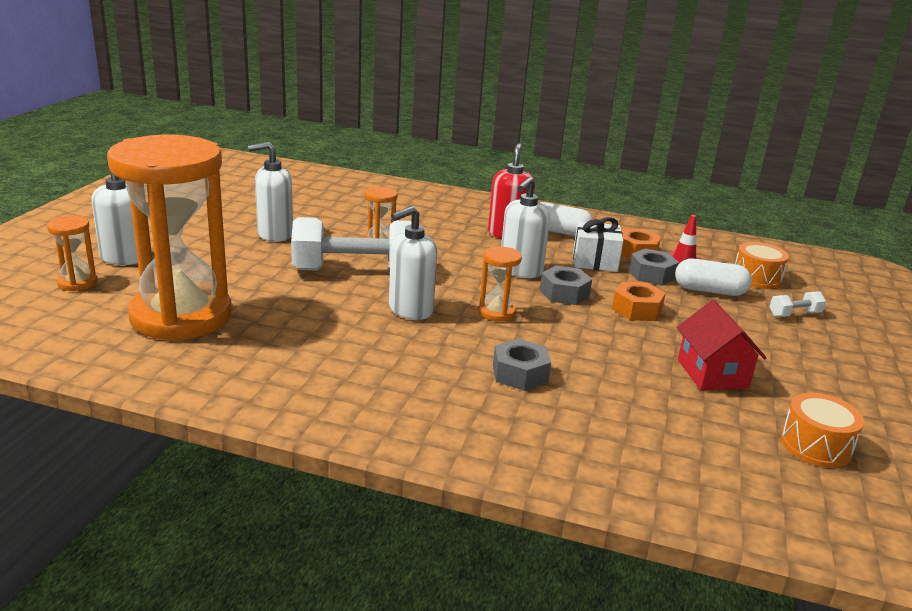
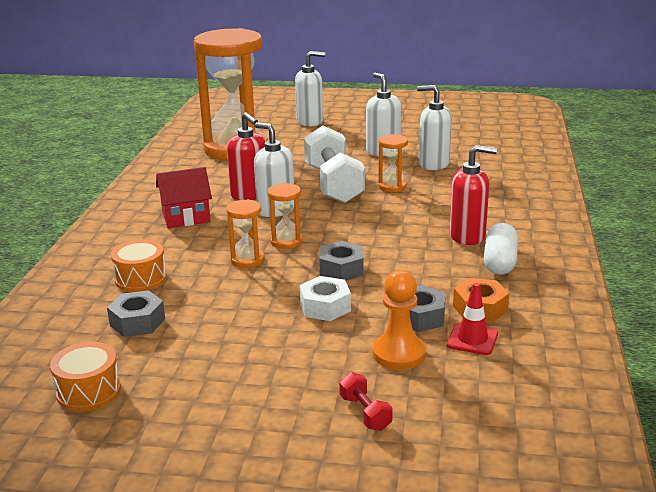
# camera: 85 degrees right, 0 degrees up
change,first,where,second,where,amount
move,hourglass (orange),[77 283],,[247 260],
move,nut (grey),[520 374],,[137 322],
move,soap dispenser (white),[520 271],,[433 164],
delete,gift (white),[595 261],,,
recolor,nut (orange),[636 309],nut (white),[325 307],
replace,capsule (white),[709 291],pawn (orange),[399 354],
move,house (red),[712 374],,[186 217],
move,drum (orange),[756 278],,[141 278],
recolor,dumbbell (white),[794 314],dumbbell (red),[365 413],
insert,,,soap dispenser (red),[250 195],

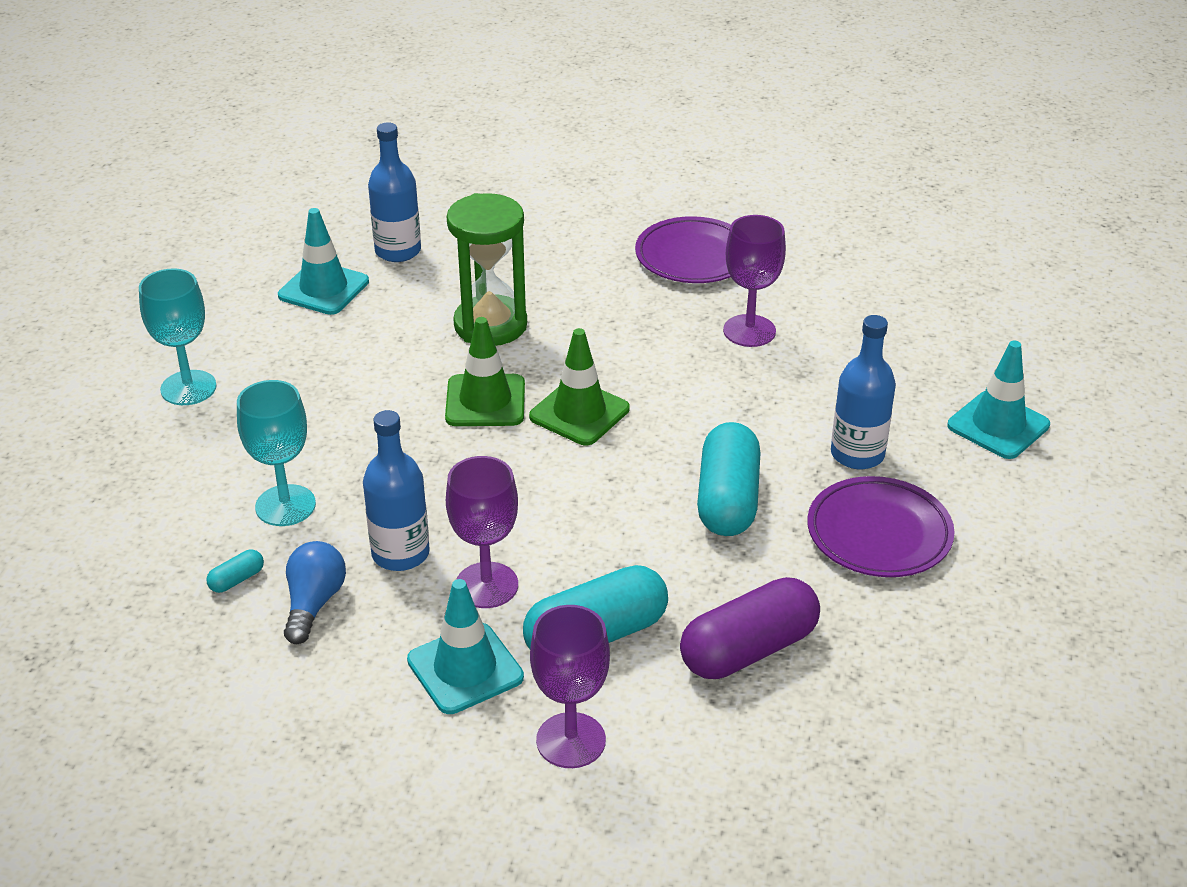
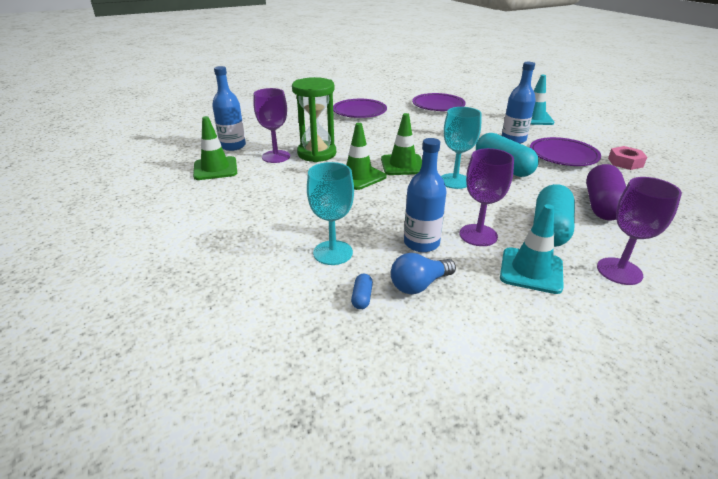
# camera: 40 degrees left, 5 degrees down
change,first,where,second,where,amount
move,goblet (turquoise),[188 388],,[455 181],
recolor,capsule (turquoise),[237 580],capsule (blue),[362 297],
recolor,traffic cone (turquoise),[323 289],traffic cone (green),[215 169],
rotate,light bulb (blue),[314 603],,[419 285],90 degrees counterclockwise
move,goblet (purple),[749 331],,[276 156],
insert,,,plate (purple),[438 105],
insert,,,nut (pink),[625 162],

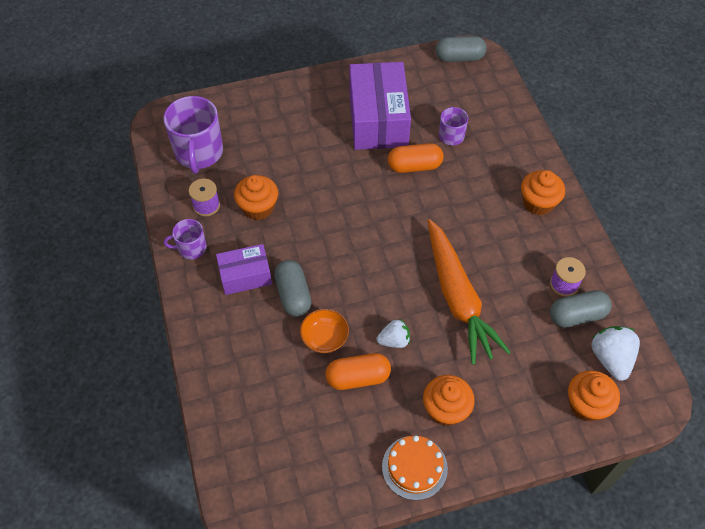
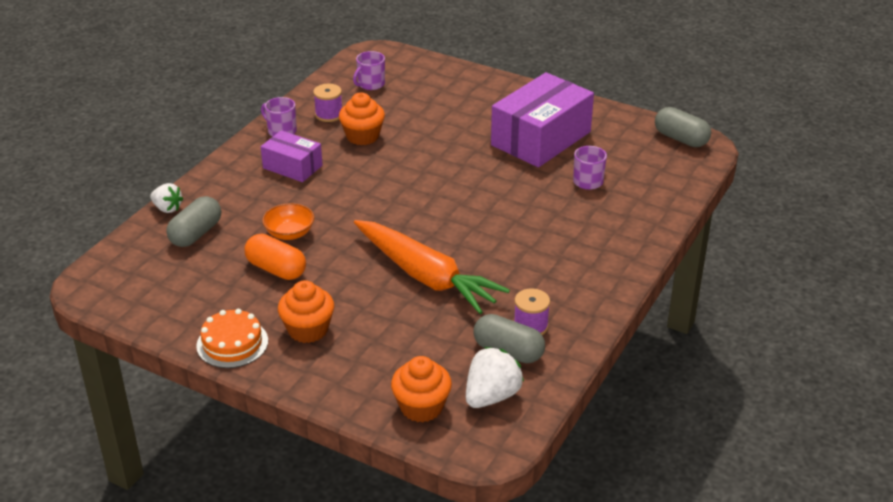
# camera: 45 degrees right, 20 degrees down
change,first,where,second,where,amount
resize,mug (purple),[199 153],,[370 84],x0.54
move,capsule (grey),[293 295],,[196 234],
move,strawberry (white),[394 341],,[167 208],
delete,capsule (orange),[414 166],,,
rotate,carrot (orange),[458 298],,[426 276],75 degrees counterclockwise
delete,cupcake (orange),[538 203],,,

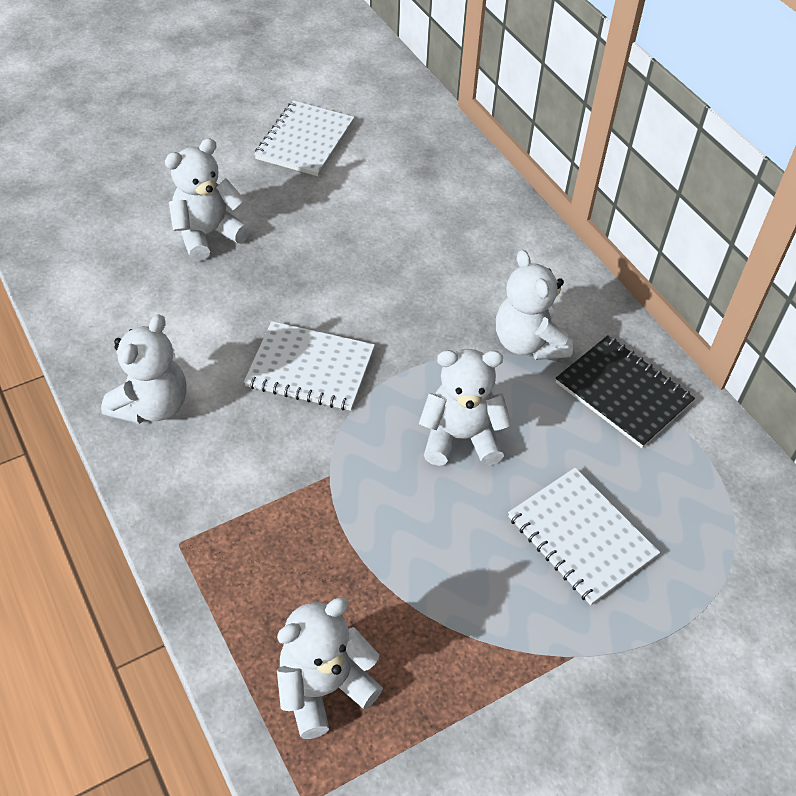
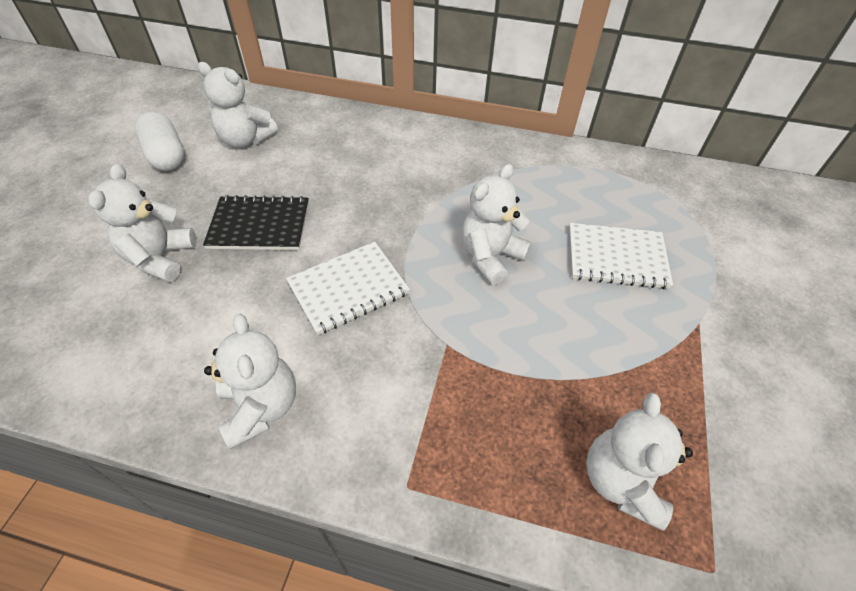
# camera: 45 degrees left, 0 degrees up
change,first,where,second,where,amount
replace,notebook (white),[305 141],capsule (white),[166 155],
move,teddy bear (white),[528 343],,[245 140],
move,notebook (black),[623 393],,[259 225],

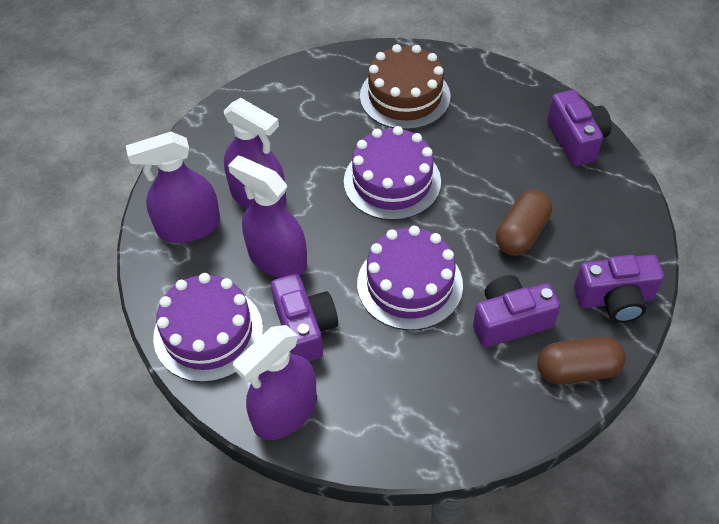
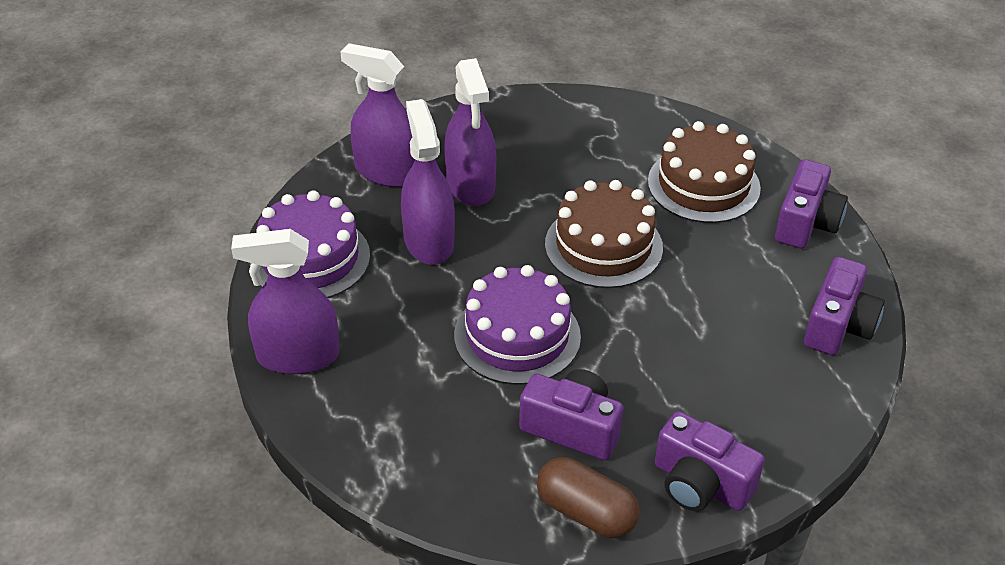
# camera: 40 degrees right, 10 degrees down
change,first,where,second,where,amount
move,camera (purple),[305 328],,[806 223],
recolor,cake (purple),[392 181],cake (brown),[603 246],
delete,capsule (brown),[521 233],,,

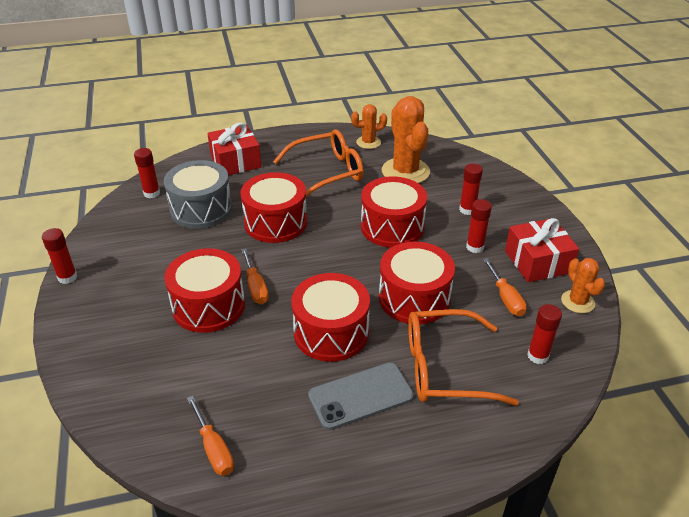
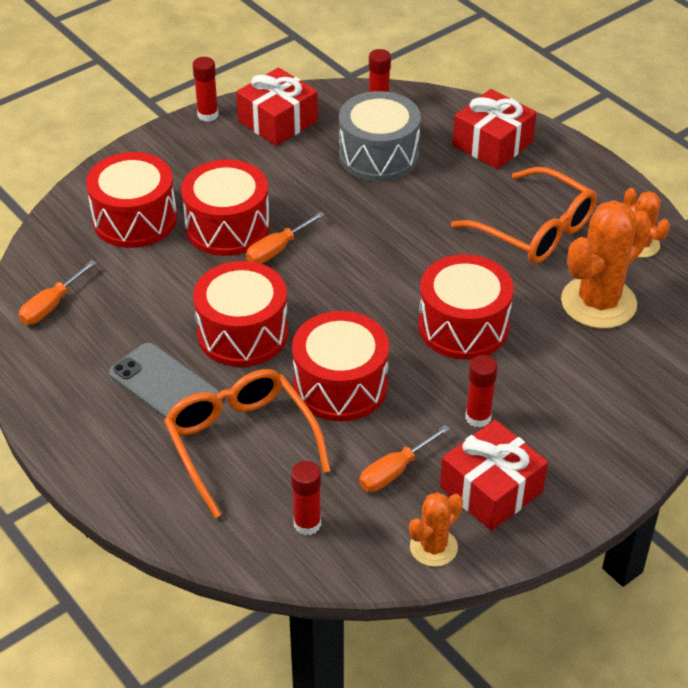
# camera: 65 degrees right, 5 degrees up
change,first,where,second,where,amount
move,drum (red),[275 222],,[135 219],
delete,glue stick (red),[467 210],,,
insert,,,gift (red),[277 121],

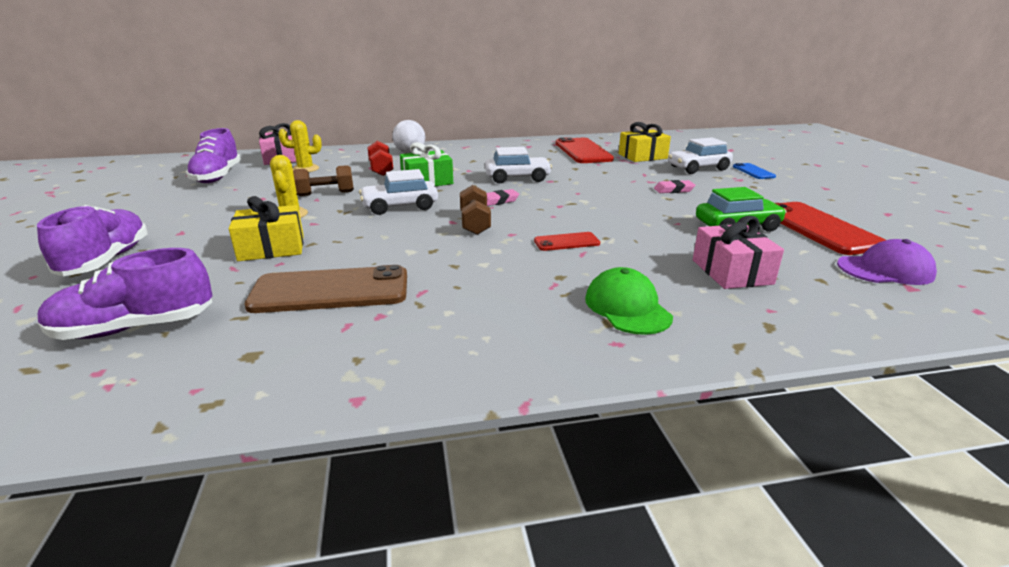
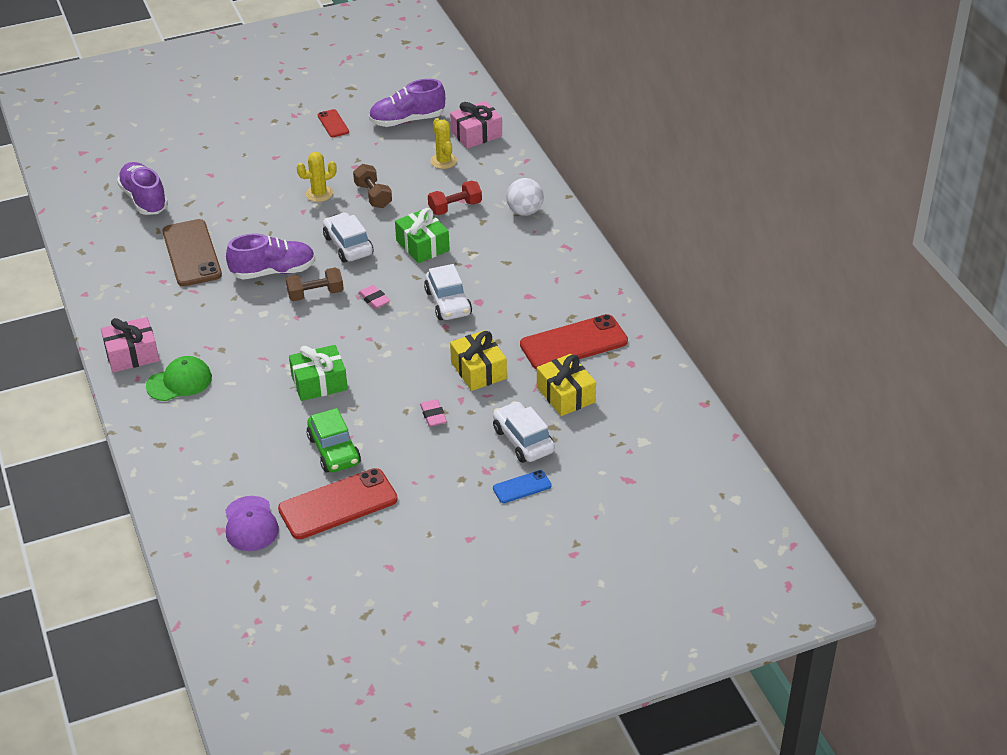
# camera: 80 degrees right, 15 degrees up
change,first,where,second,where,amount
move,shoe (purple),[107 260],,[273 271],
move,gift (yellow),[272 248],,[478 370],
move,phone (red),[566 242],,[333 124],
move,gift (pink),[731 272],,[132 355],
insert,,,gift (green),[319 383],

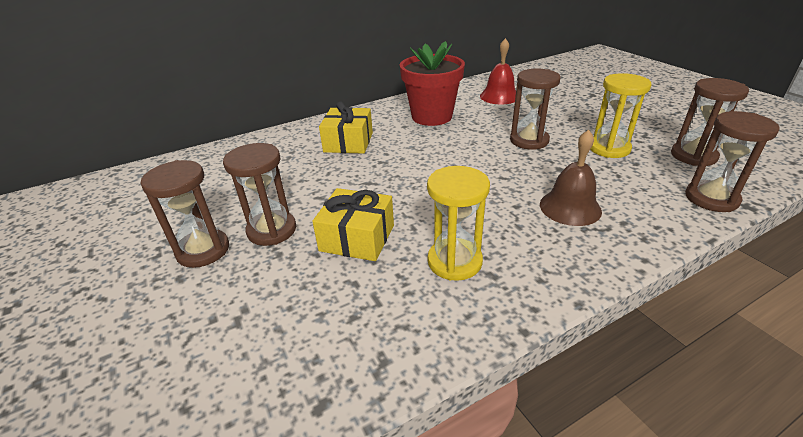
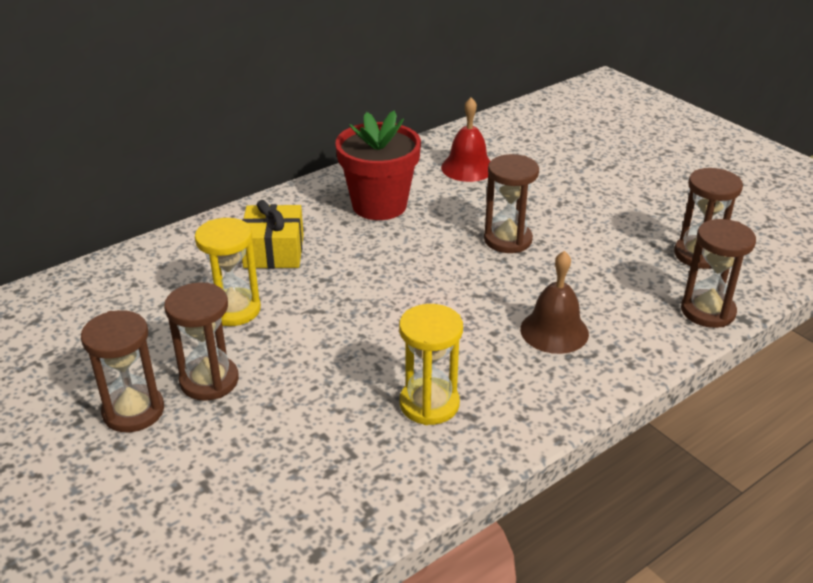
# camera: 10 degrees left, 0 degrees up
change,first,where,second,where,amount
delete,gift (yellow),[357 238],,,
move,hourglass (yellow),[609 148],,[234 310],

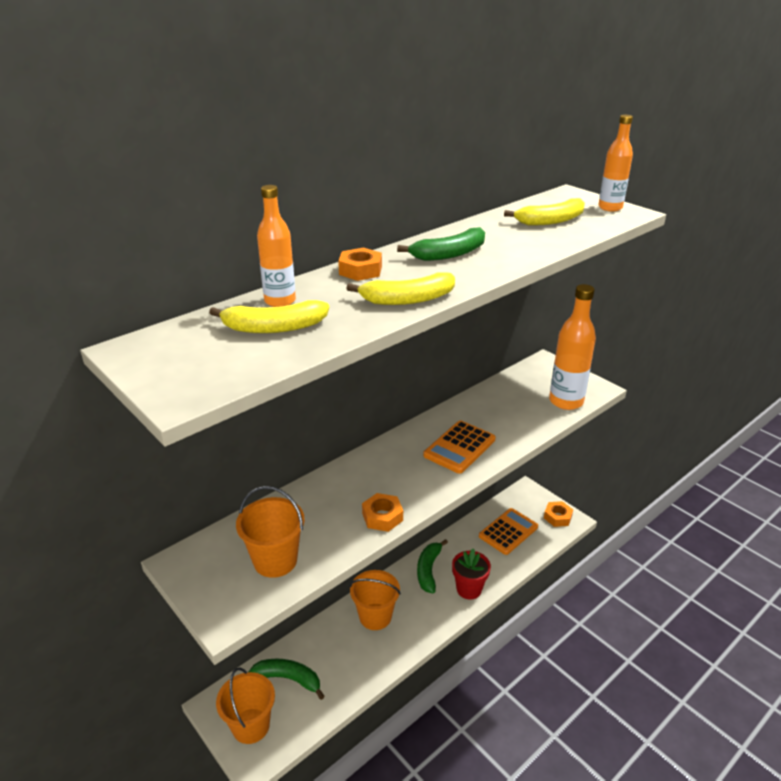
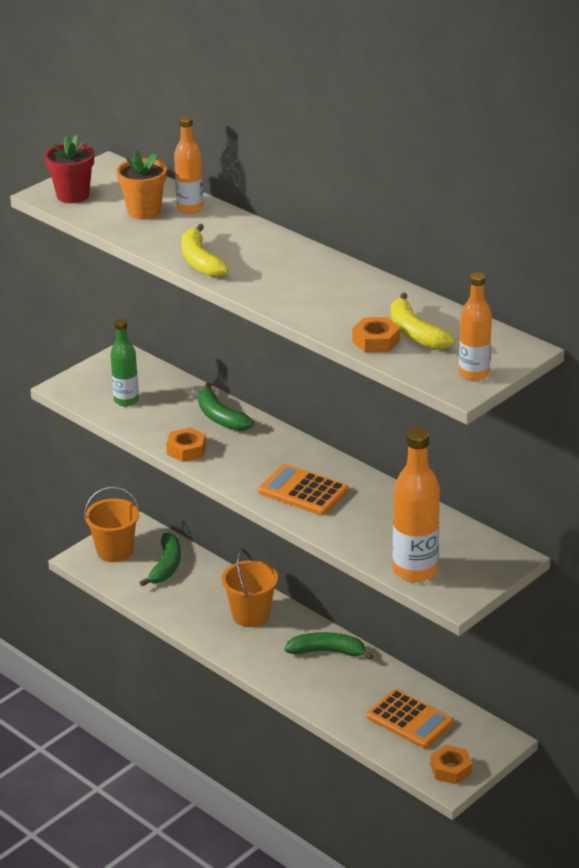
# camera: 85 degrees right, 0 degrees up
change,first,where,second,where,amount
replace,banana (yellow),[274 328],flower pot (orange),[144 211],
replace,bucket (orange),[275 560],bottle (green),[126 400],
move,nut (orange),[360 270],,[376 341],
move,banana (green),[449 254],,[220 417],
move,flower pot (red),[469 589],,[73 195],

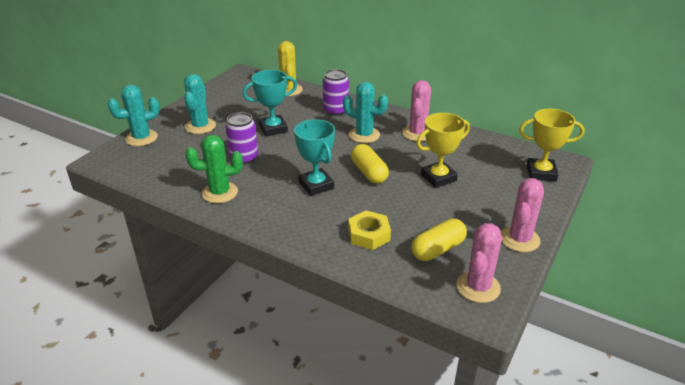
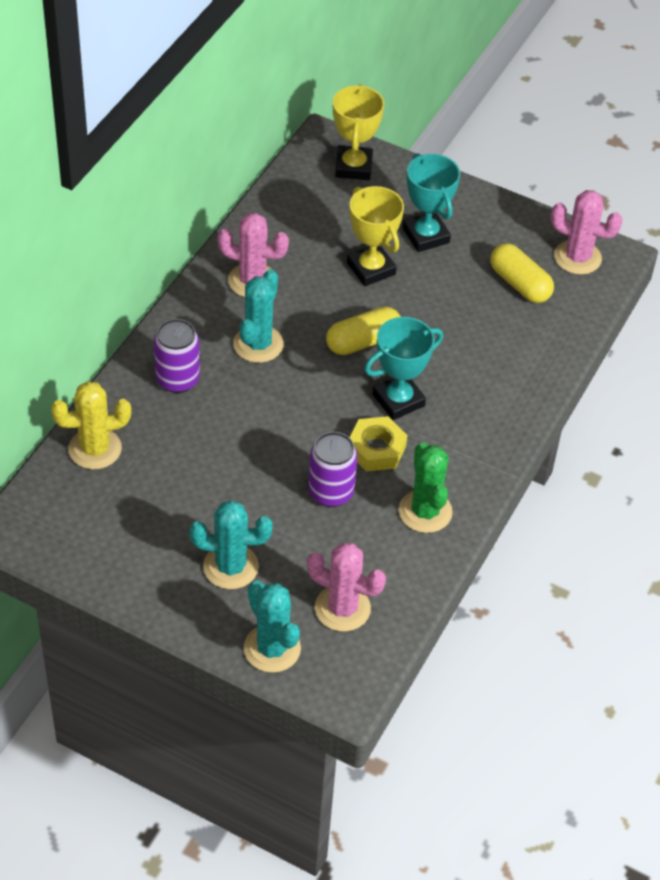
# camera: 95 degrees left, 15 degrees up
change,first,where,second,where,amount
move,trophy (turquoise),[273 129],,[426 236],
move,nut (yellow),[369 235],,[376 449],
move,cactus (pink),[519 239],,[342 608],

